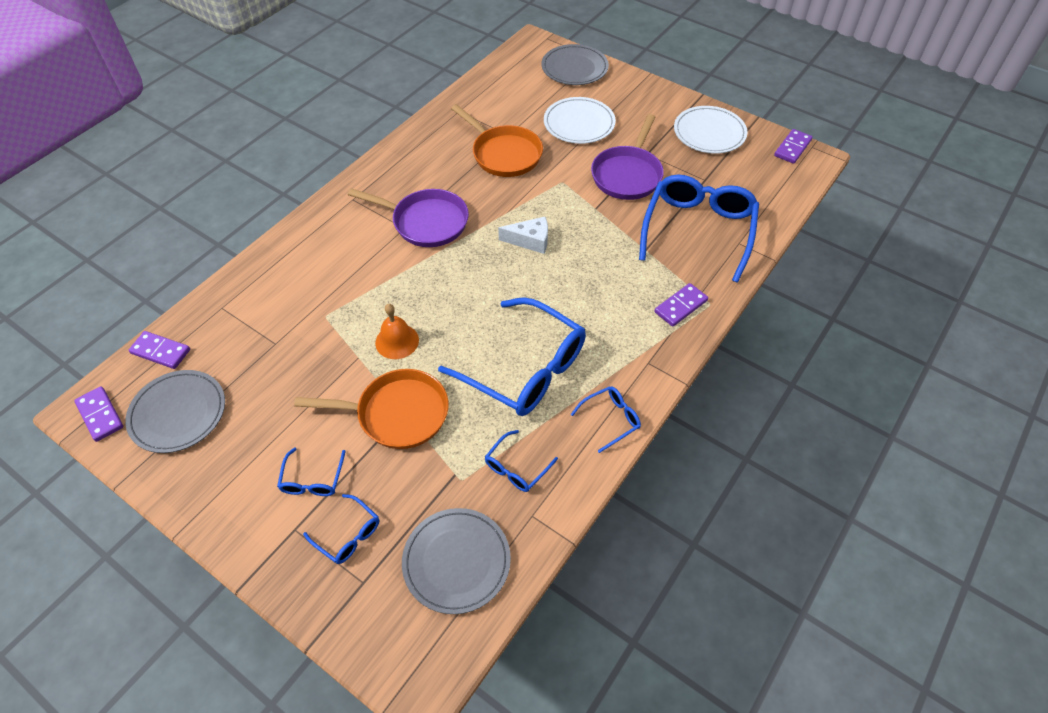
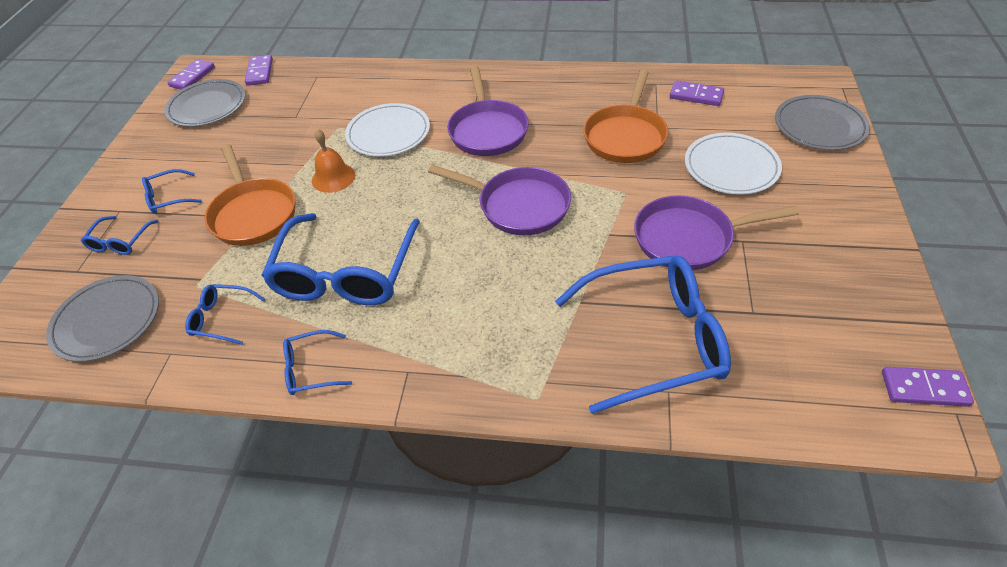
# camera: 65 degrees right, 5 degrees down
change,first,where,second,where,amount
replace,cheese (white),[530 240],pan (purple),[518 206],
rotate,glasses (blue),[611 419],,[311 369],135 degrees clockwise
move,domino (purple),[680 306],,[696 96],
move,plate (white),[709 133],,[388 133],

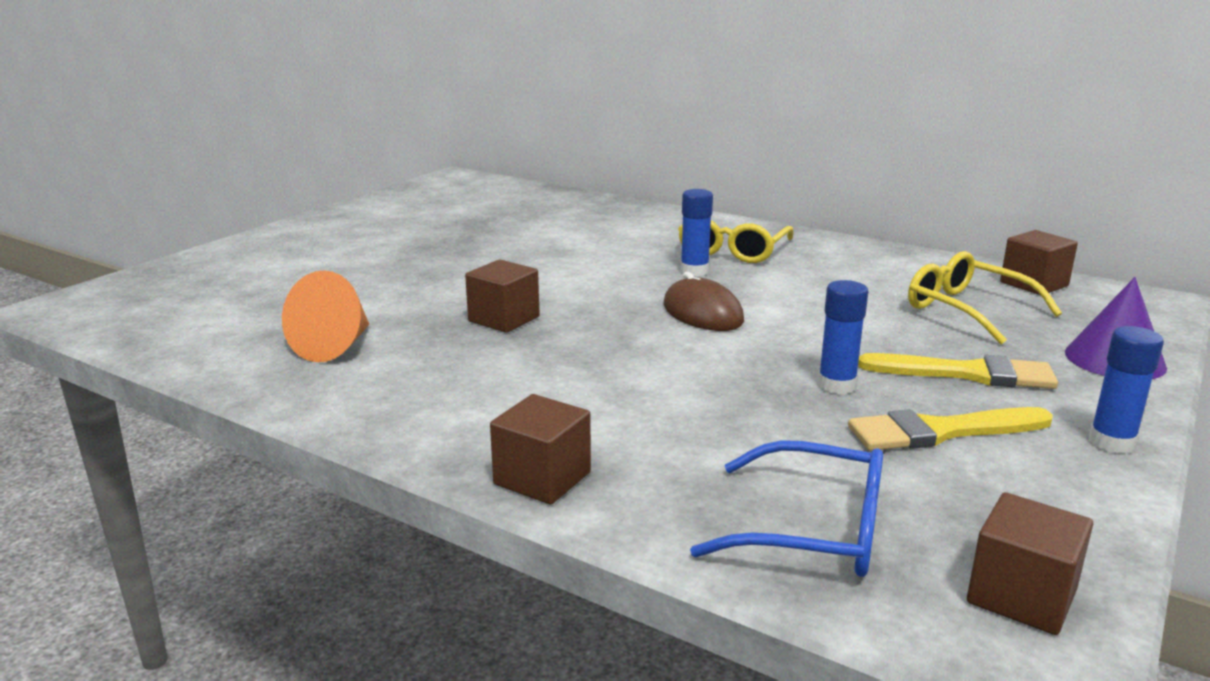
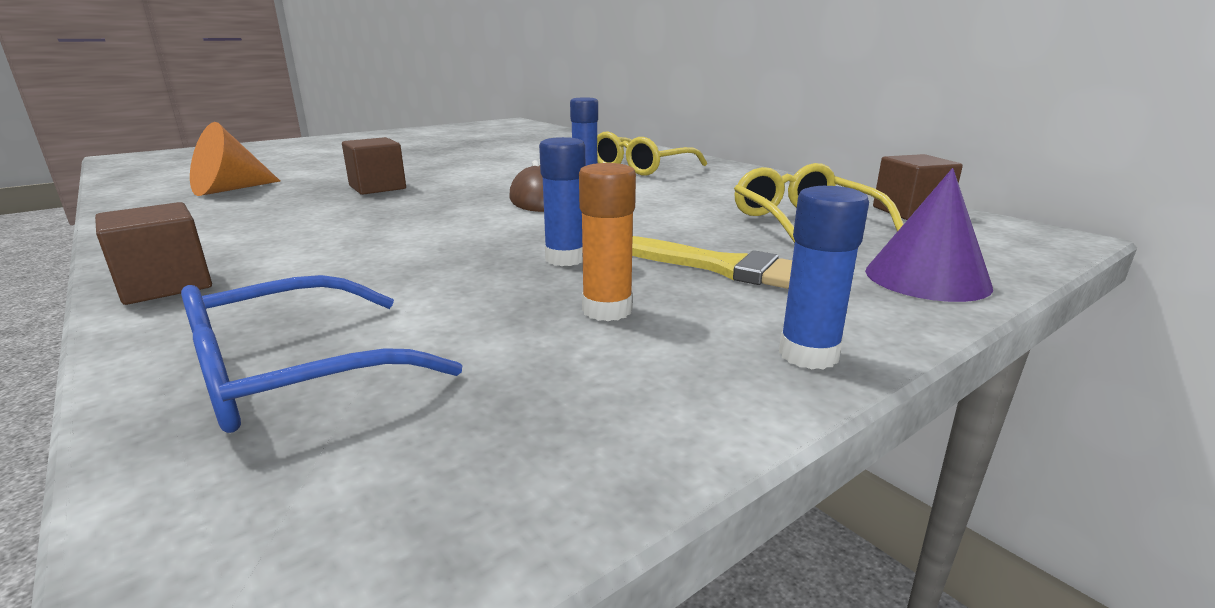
# camera: 20 degrees right, 0 degrees up
change,first,where,second,where,amount
rotate,glasses (blue),[812 530],,[296 373],105 degrees clockwise
replace,brush (yellow),[940 431],glue stick (orange),[607 310],
delete,cube (brown),[1021 596],,,

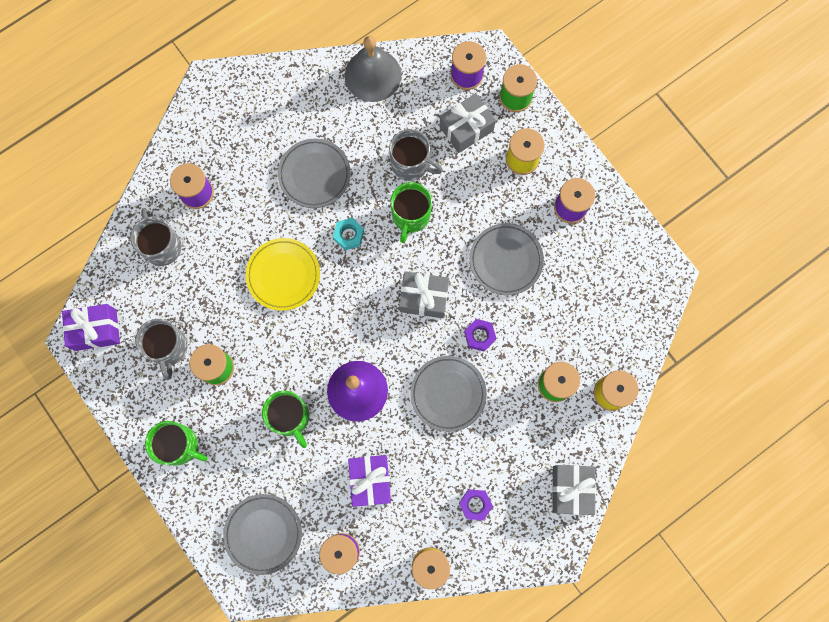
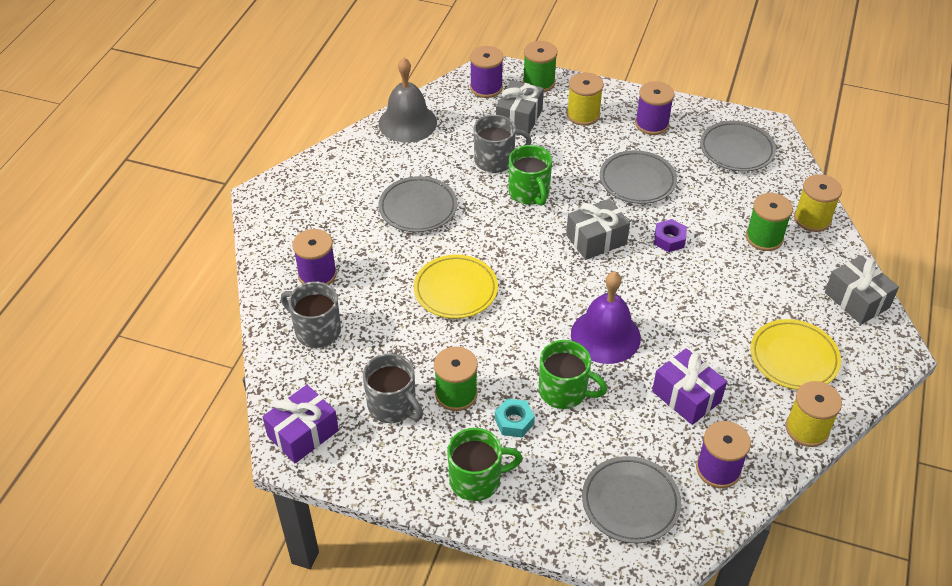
# camera: 35 degrees left, 30 degrees down
change,first,where,second,where,amount
move,nut (turquoise),[349 235],,[514 421],
move,plate (grey),[448 394],,[736 150],
replace,nut (purple),[475 504],plate (yellow),[793 358],

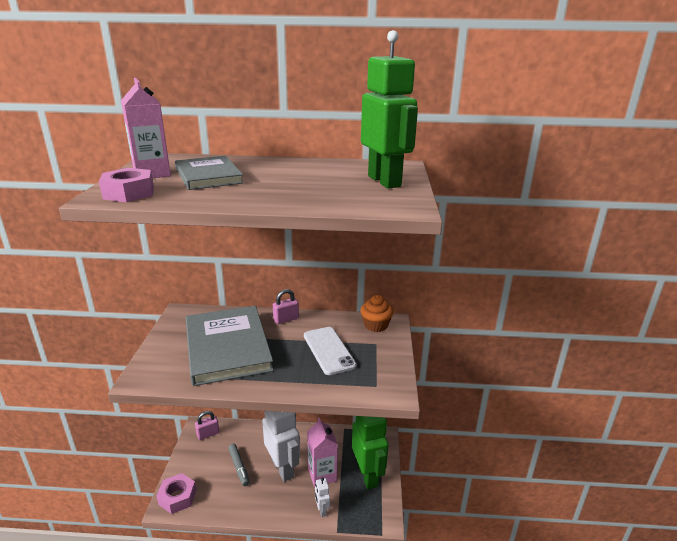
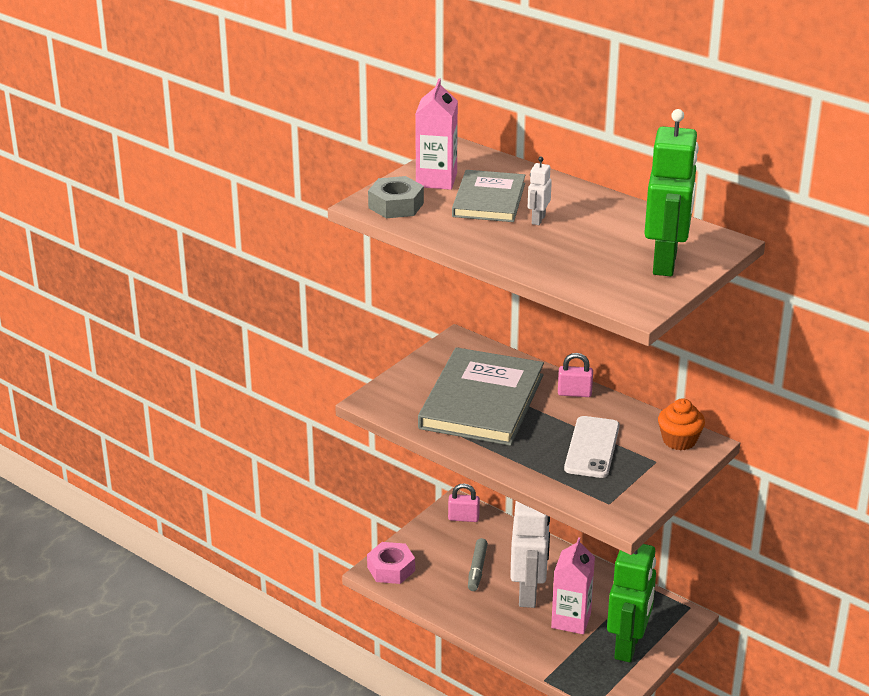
# camera: 35 degrees right, 5 degrees up
change,first,where,second,where,amount
recolor,nut (pink),[129 193],nut (grey),[396 205],
move,robot (white),[322 510],,[538 220],

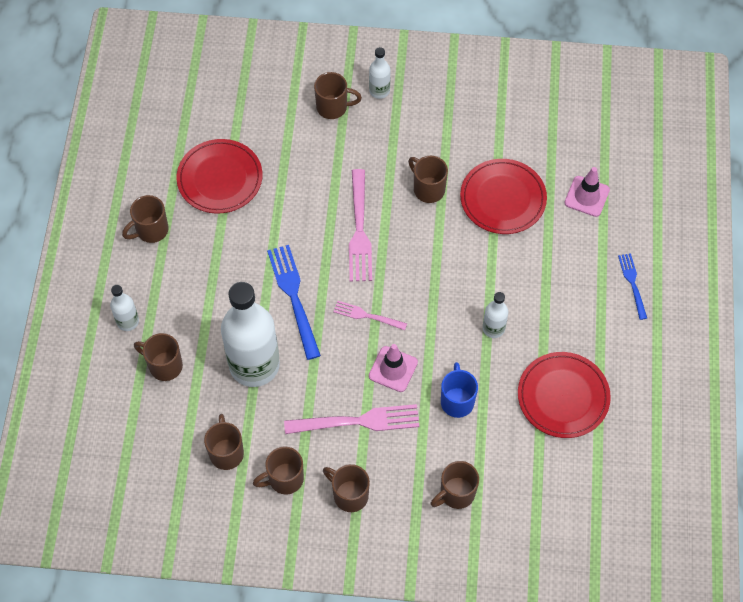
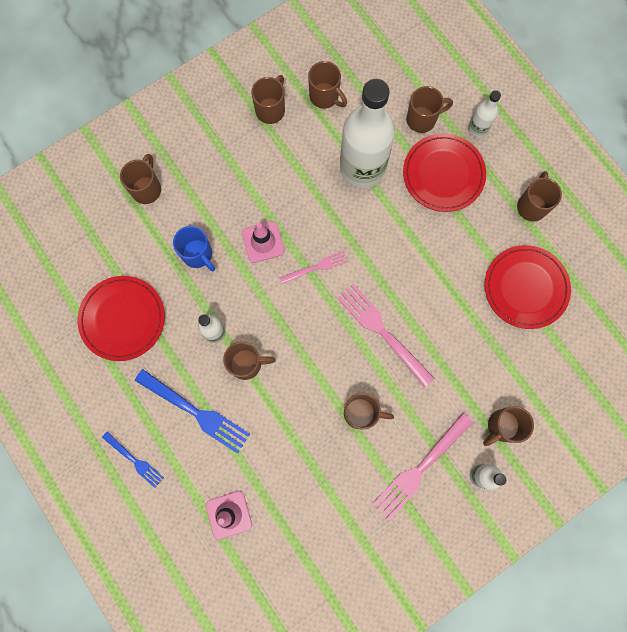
# camera: 140 degrees right, 15 degrees up
change,first,where,second,where,amount
move,fork (blue),[294 297],,[195 412],
move,fork (pink),[357 421],,[420 468],
move,mug (brown),[349 495],,[247 364],
move,plate (red),[503 199],,[443 174],

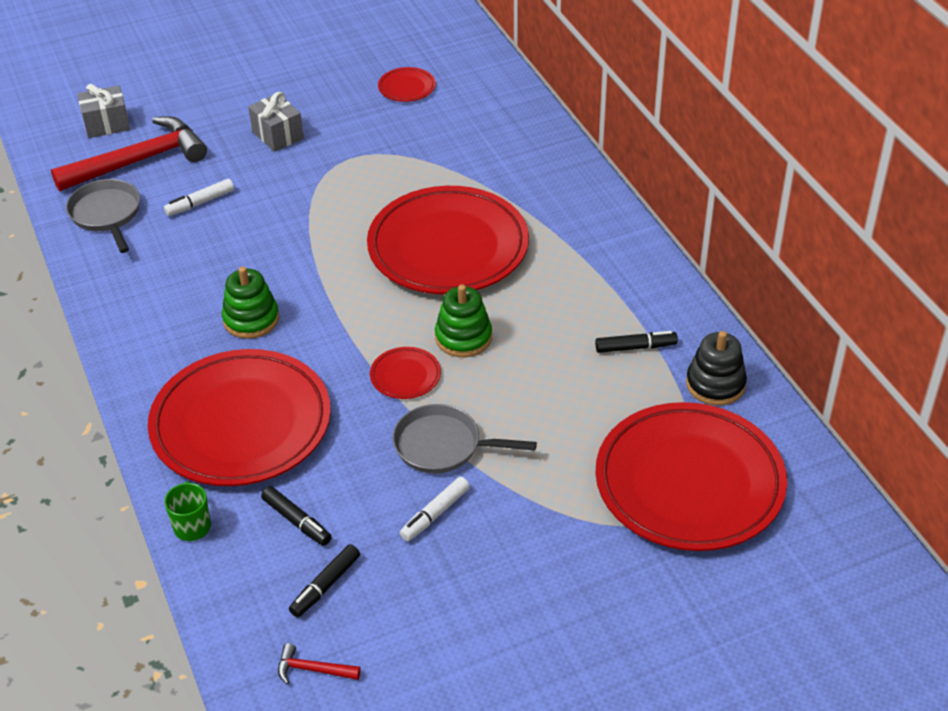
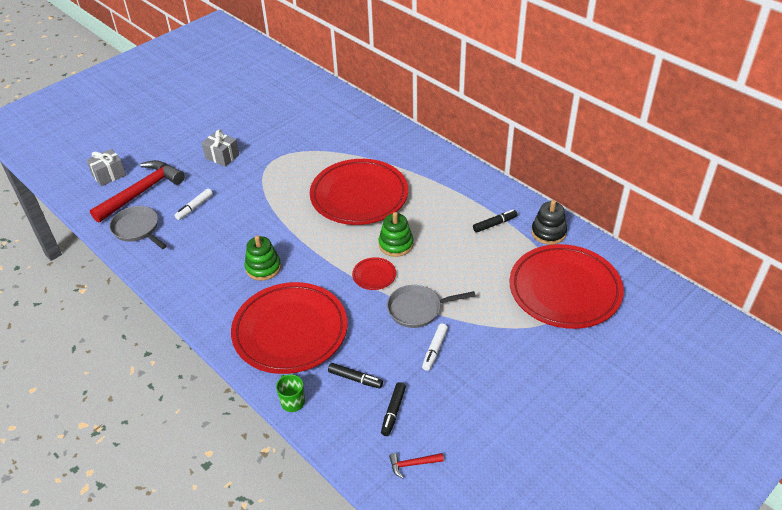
# camera: 20 degrees left, 0 degrees up
change,first,where,second,where,amount
delete,plate (red),[407 87],,,

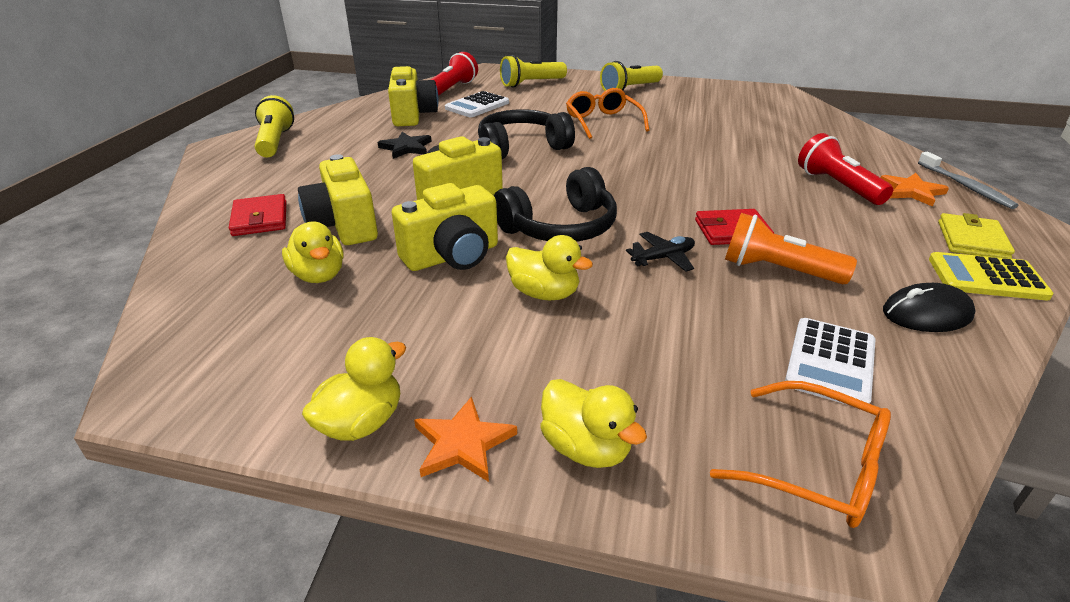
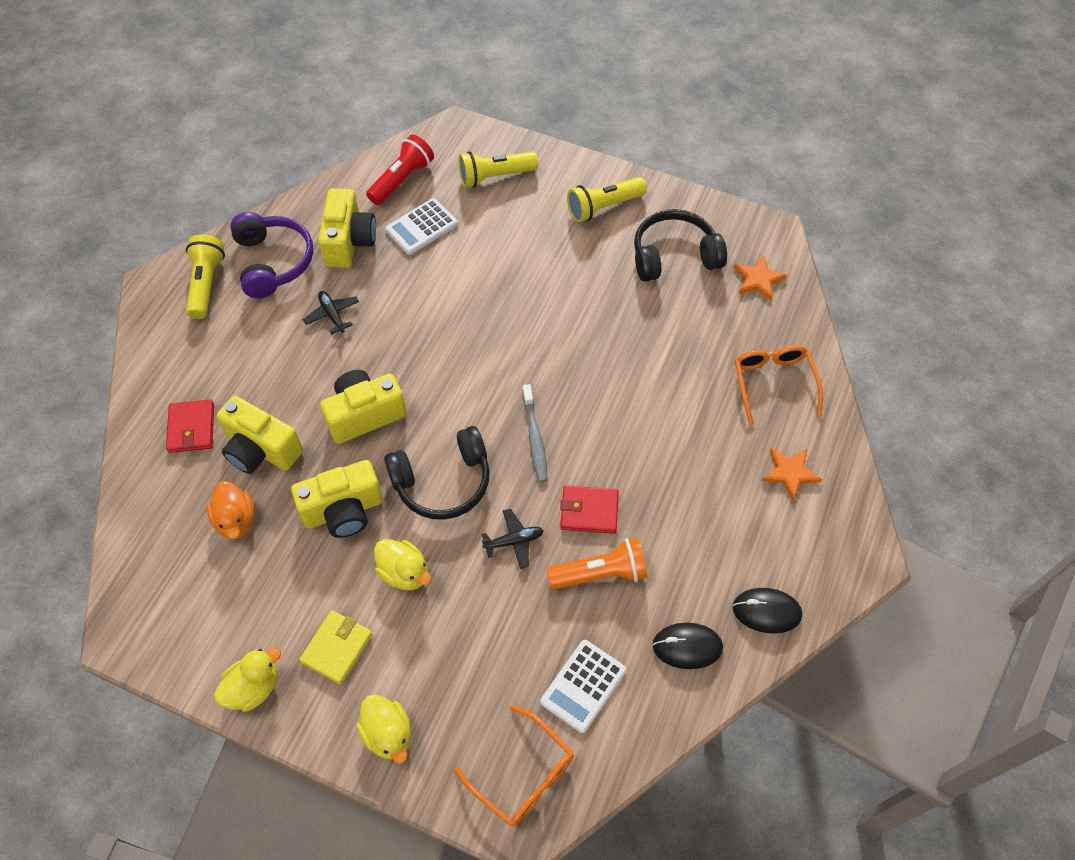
# camera: 10 degrees right, 25 degrees up
change,first,where,second,where,amount
recolor,duck (yellow),[319 275],duck (orange),[236 520],
rotate,camera (yellow),[344 225],,[261 449],45 degrees counterclockwise
replace,star (black),[406 148],plane (black),[332 315],
move,star (orange),[463 443],,[758 279],
move,headphones (black),[521 147],,[674 256],
move,glasses (orange),[603 122],,[773 383],
rotate,flashlight (orange),[778 270],,[600 573],135 degrees clockwise
delete,flashlight (red),[837 186],,,
move,toothbrush (grey),[965 186],,[535 438],
replace,calculator (yellow),[986 278],mouse (black),[766 611],
move,wallet (yellow),[972 240],,[337 648],
insert,,,headphones (purple),[273 262],

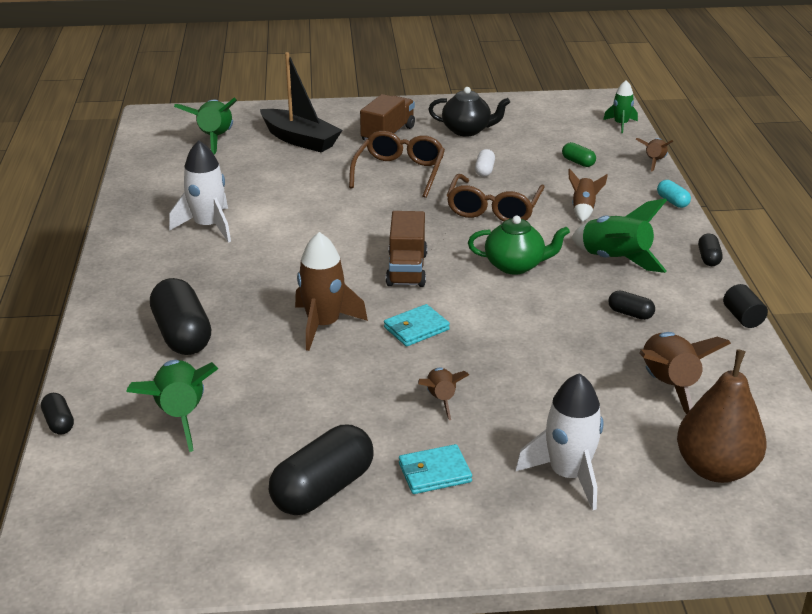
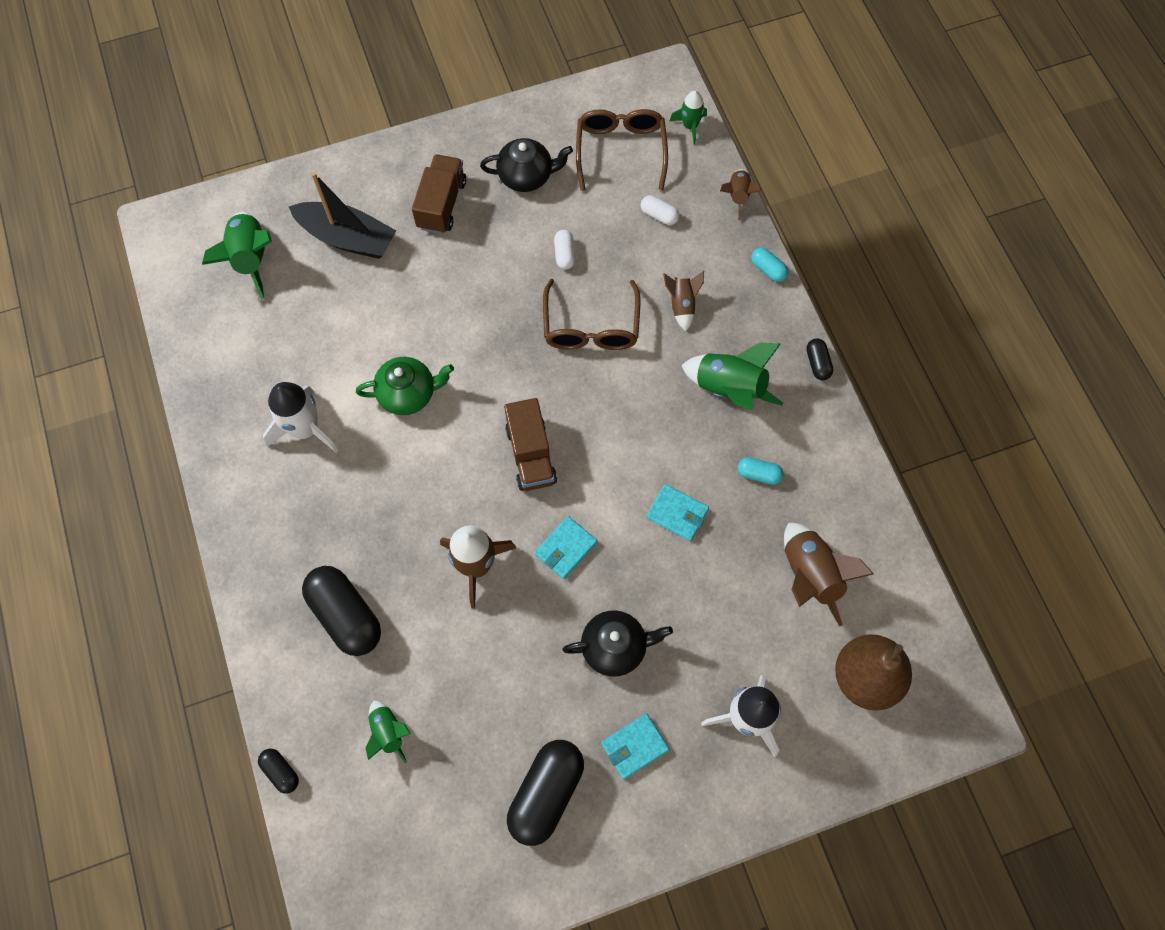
# camera: 15 degrees left, 35 degrees up
change,first,where,second,where,amount
resize,rocket (green),[180 415],,[388 732],x0.59
move,glasses (brown),[399 173],,[620 152],
replace,rocket (brown),[441 399],teapot (black),[615 647],
move,teapot (green),[515 265],,[408 394],
recolor,capsule (green),[578 162],capsule (white),[659 215],
recolor,capsule (black),[630 313],capsule (turquoise),[758 474],
delete,cylinder (black),[742 317],,,
insert,,,wallet (turquoise),[677 513],

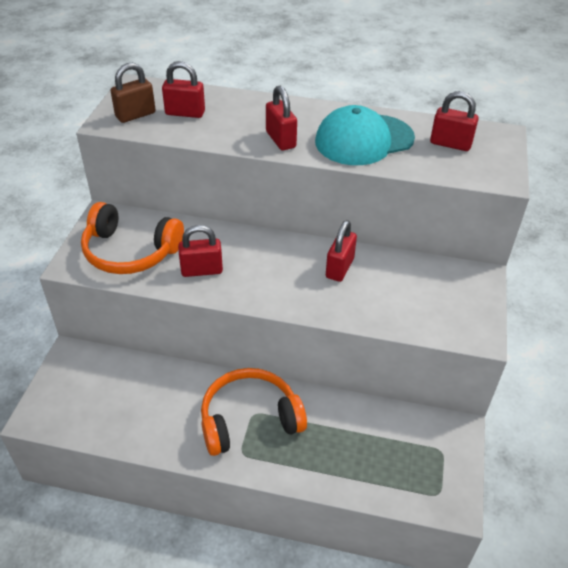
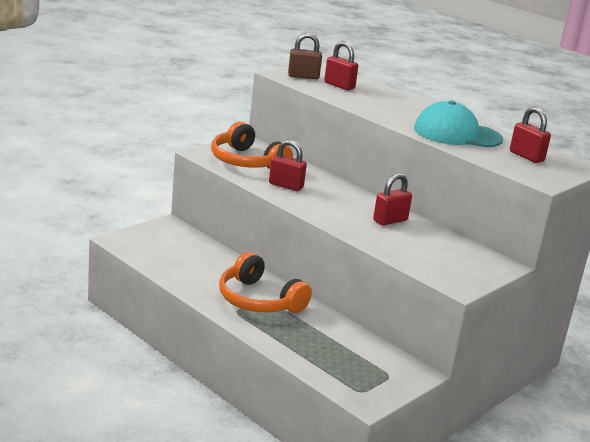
# camera: 30 degrees right, 20 degrees down
change,first,where,second,where,amount
rotate,headphones (orange),[249 419],,[259 300],150 degrees counterclockwise
delete,padlock (red),[280 140],,,

